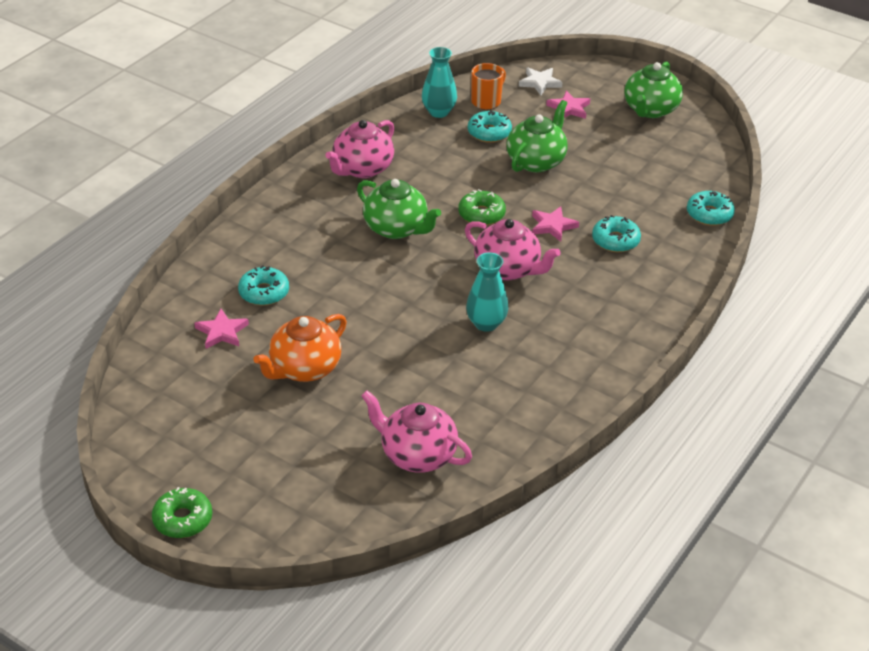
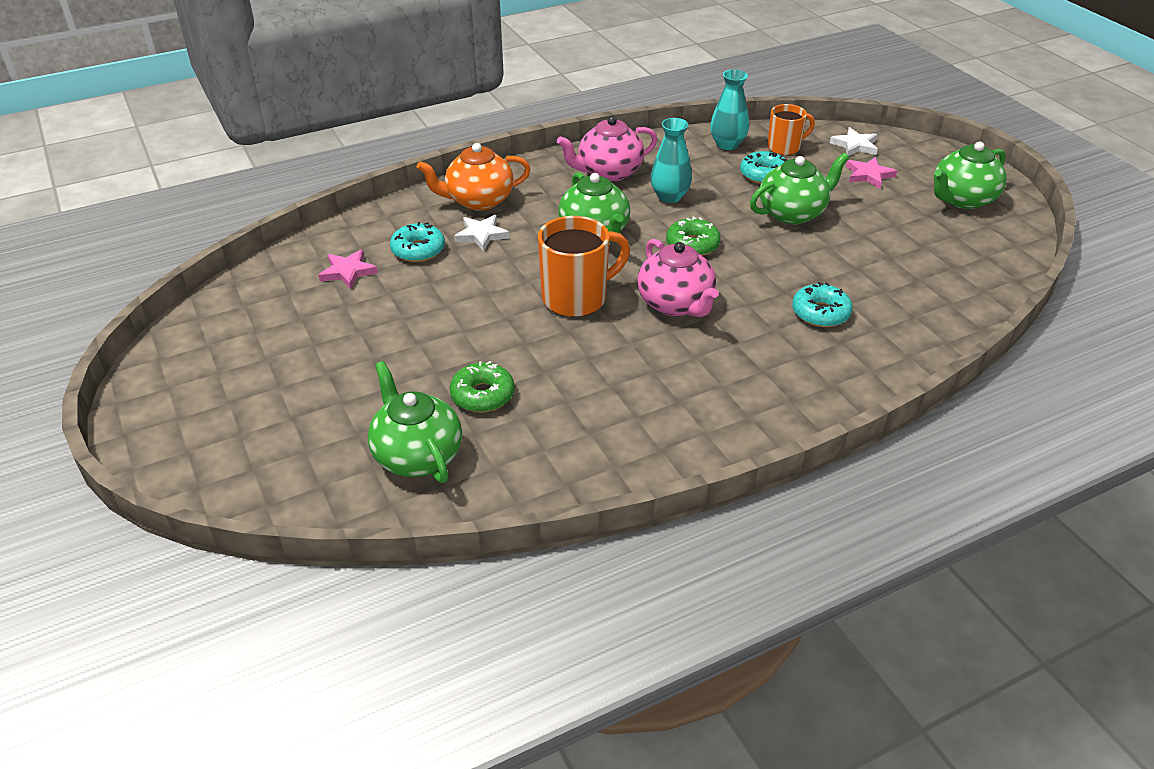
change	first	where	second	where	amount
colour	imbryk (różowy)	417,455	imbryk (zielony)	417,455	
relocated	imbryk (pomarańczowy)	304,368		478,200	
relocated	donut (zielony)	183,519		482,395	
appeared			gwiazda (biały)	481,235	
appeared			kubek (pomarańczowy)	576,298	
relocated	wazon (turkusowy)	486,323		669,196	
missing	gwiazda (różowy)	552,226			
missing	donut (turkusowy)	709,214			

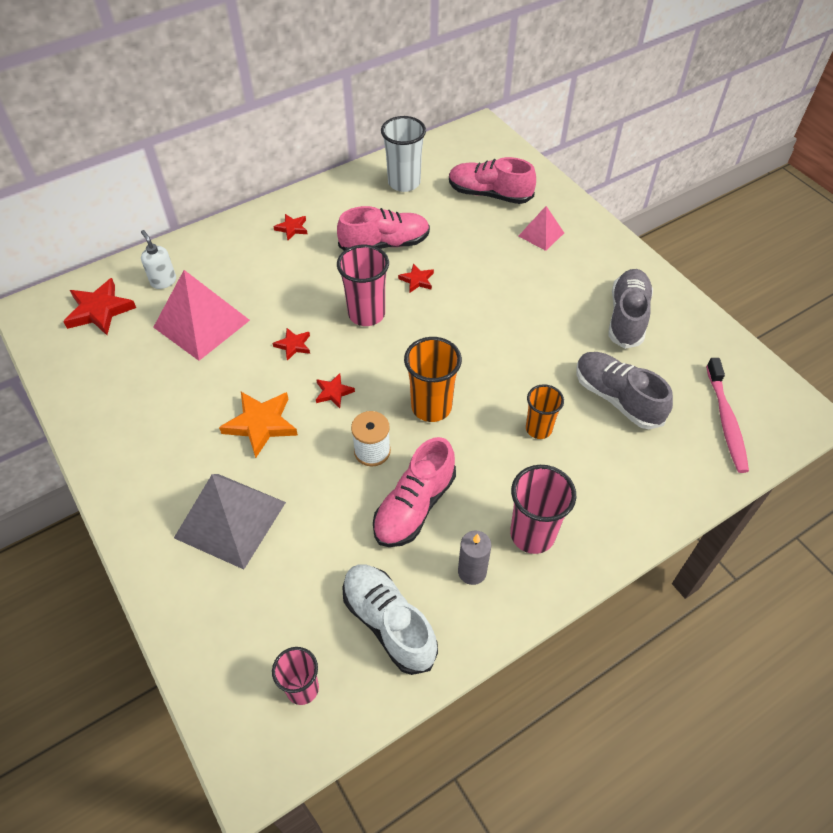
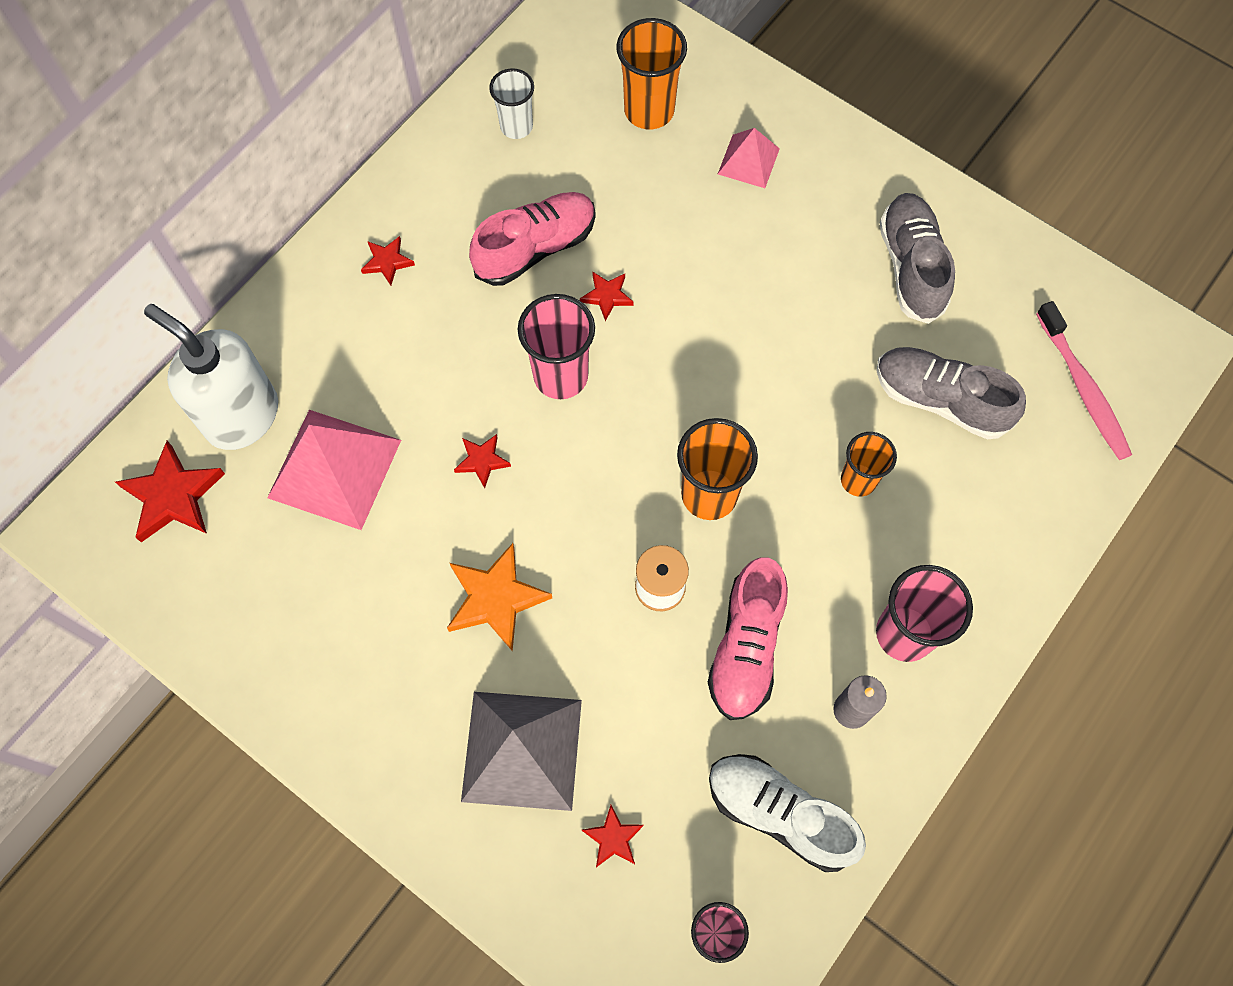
change	first	where	second	where	amount
size	dozownik mydła (biały)	163,281		241,416	x2.06
size	szklanka (biały)	404,183		516,126	x0.65
relocated	gwiazda (czerwony)	333,392		613,838	
exchanged	but (różowy)	489,194	szklanka (pomarańczowy)	649,110	

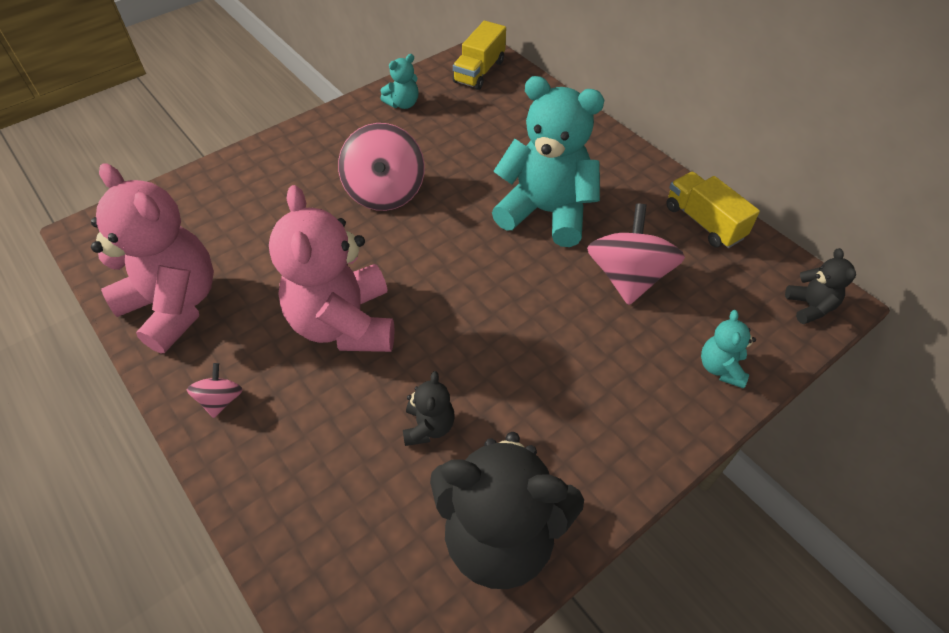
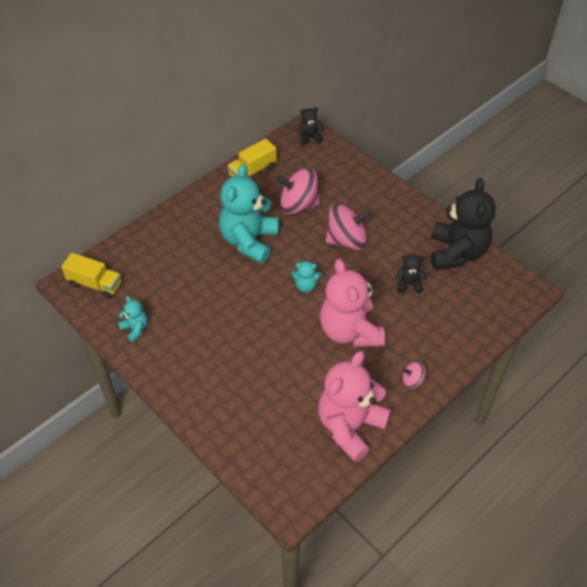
change	first	where	second	where	amount
relocated	miś (turkusowy)	721,368		306,286	
spun	miś (różowy)	344,324		350,331	90 degrees clockwise
relocated	bączek (różowy)	385,192		347,240	

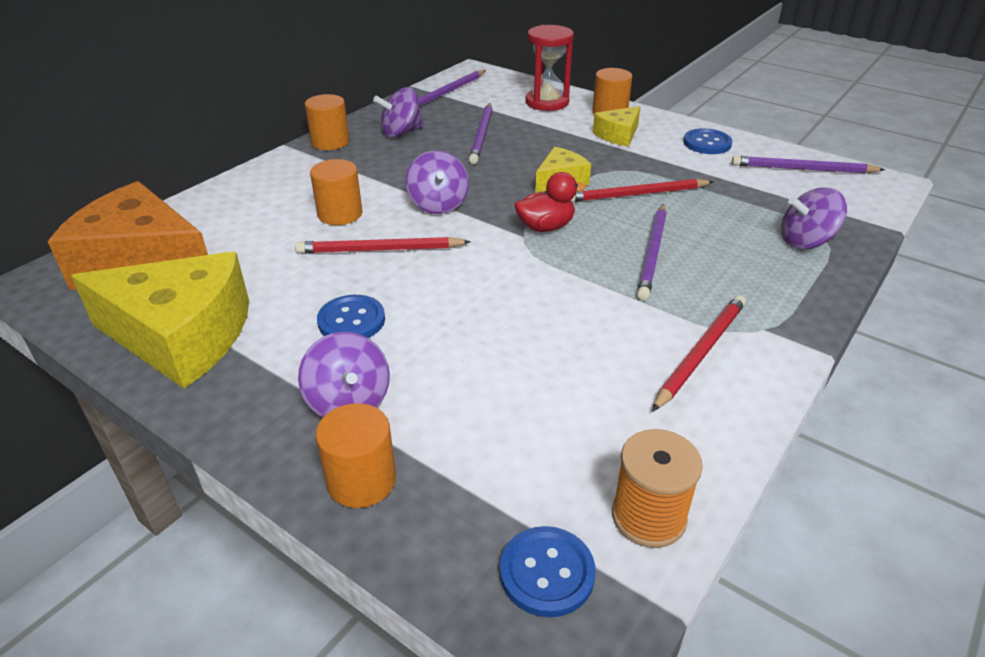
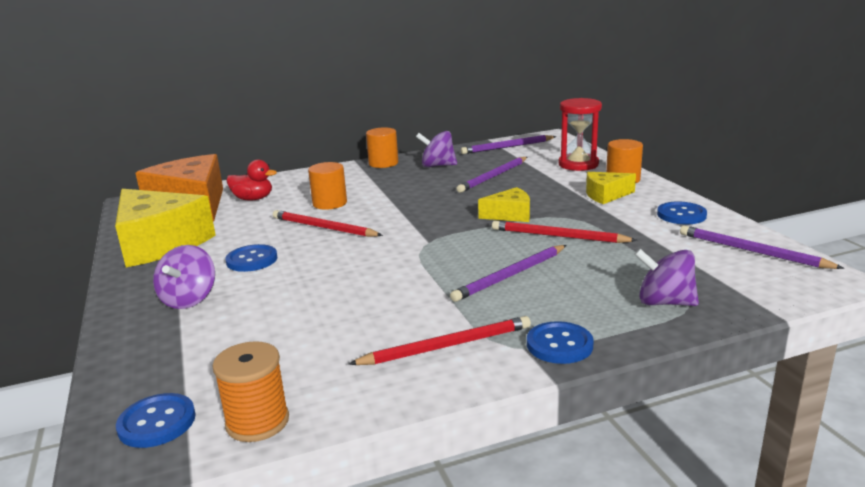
change	first	where	second	where	amount
relocated	kaczka (czerwony)	545,227		253,199	
appeared			guzik (niebieski)	559,345	
missing	walec (pomarańczowy)	361,480			
missing	bączek (fioletowy)	438,204			

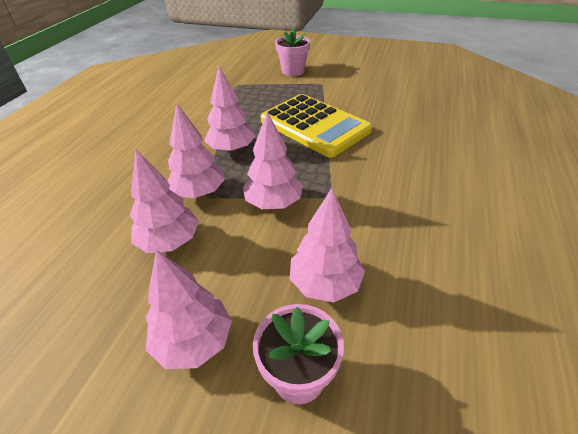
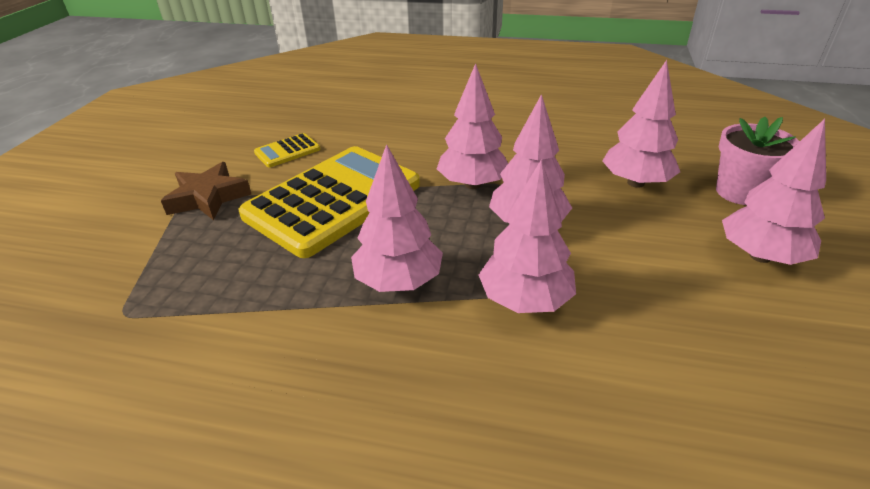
change	first	where	second	where	amount
appeared			gwiazda (brązowy)	208,197	
appeared			kalkulator (żółty)	287,151	
relocated	drzewko (różowy)	169,242		472,184	
missing	doniczka (różowy)	293,71			

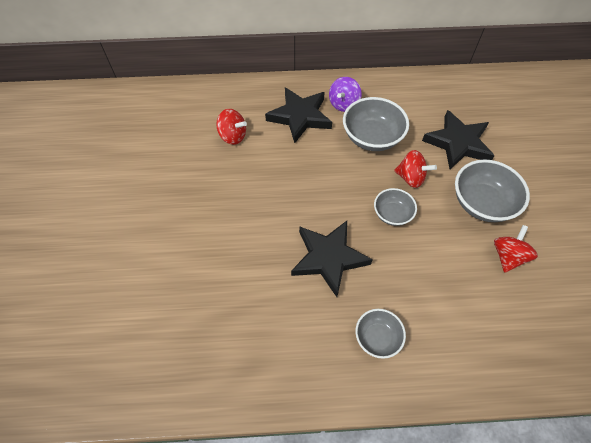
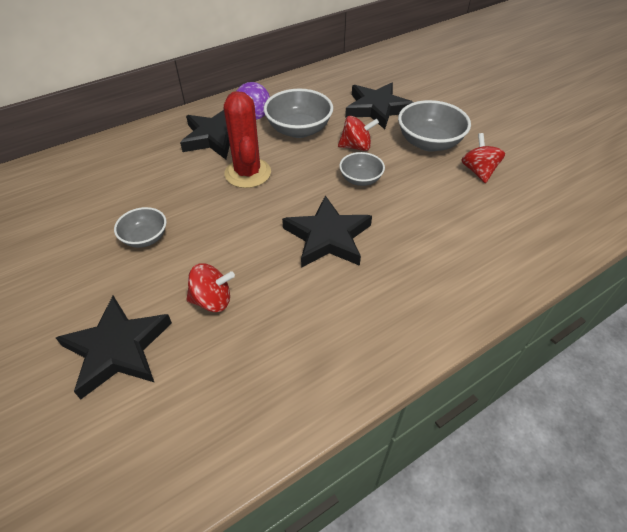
change	first	where	second	where	amount
appeared			gwiazda (czarny)	118,349	
relocated	miska (szary)	377,337		145,238	
relocated	bączek (czerwony)	233,136		212,300	
appeared			kaktus (czerwony)	248,173	

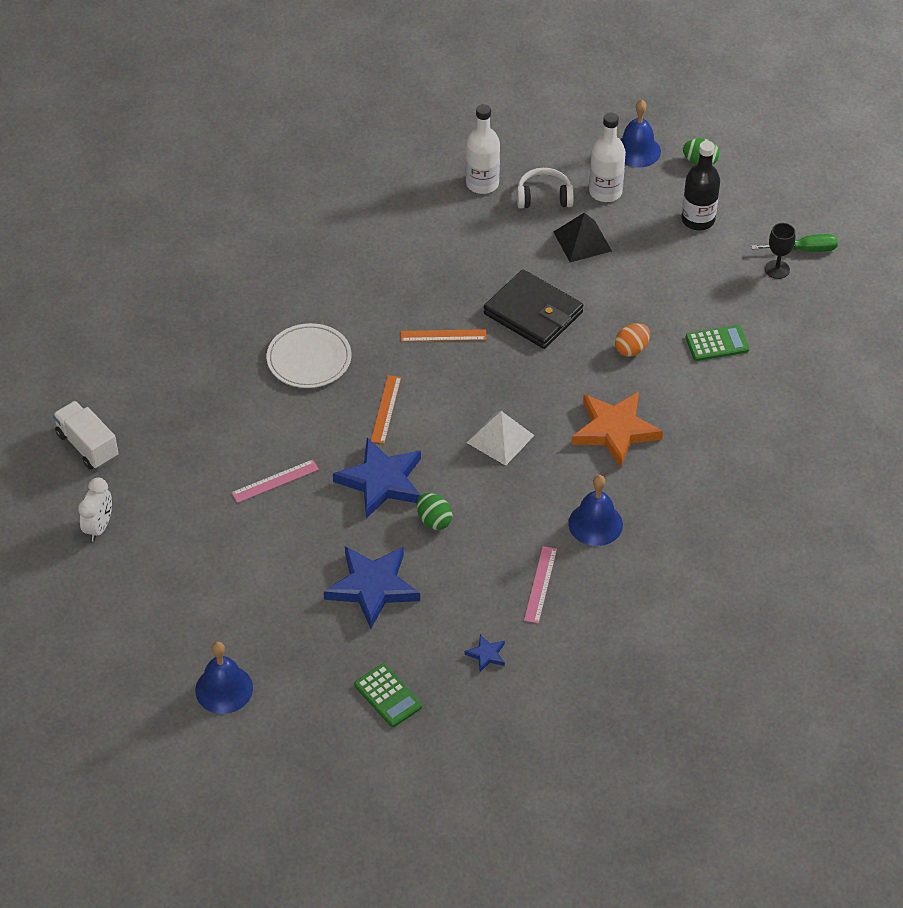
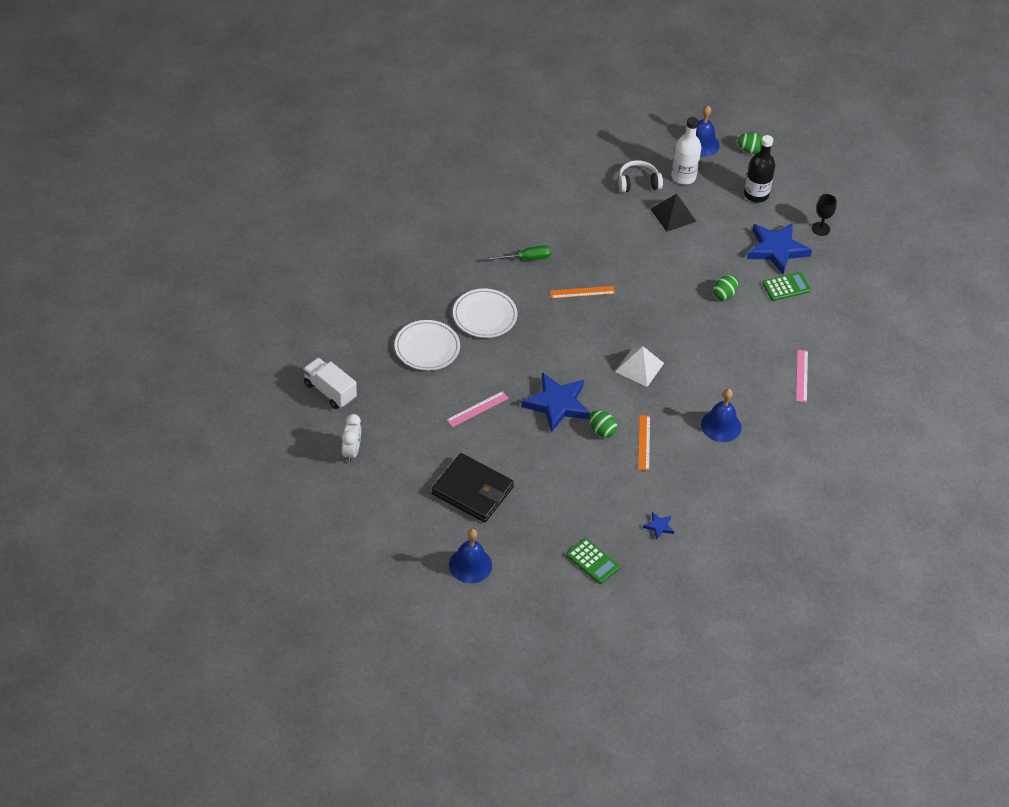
change	first	where	second	where	amount
appeared			talerz (biały)	427,347	
relocated	portfel (czarny)	533,313		472,490	
relocated	śrubokręt (zielony)	804,250		526,258	
relocated	linijka (pomarańczowy)	386,409		644,442	
colour	jajko (pomarańczowy)	631,349	jajko (zielony)	724,295	
relocated	gwiazda (niebieski)	372,587		776,249	
relocated	linijka (różowy)	540,584		801,375	
missing	butelka (biały)	482,184			
missing	gwiazda (pomarańczowy)	615,430			

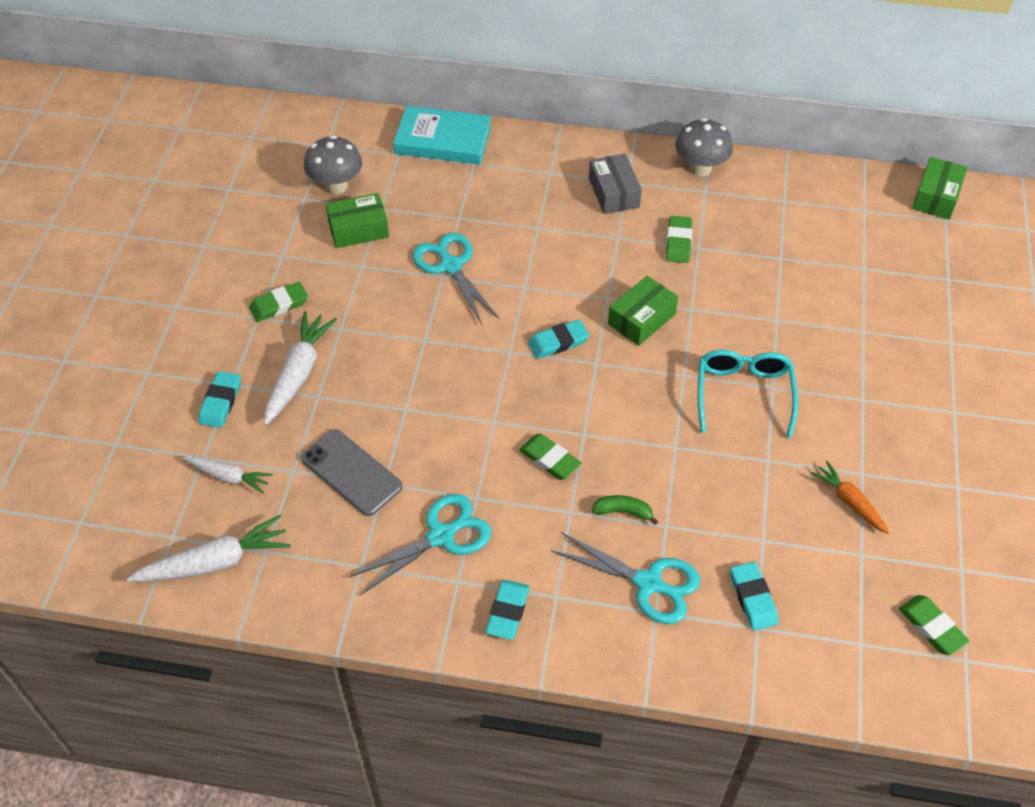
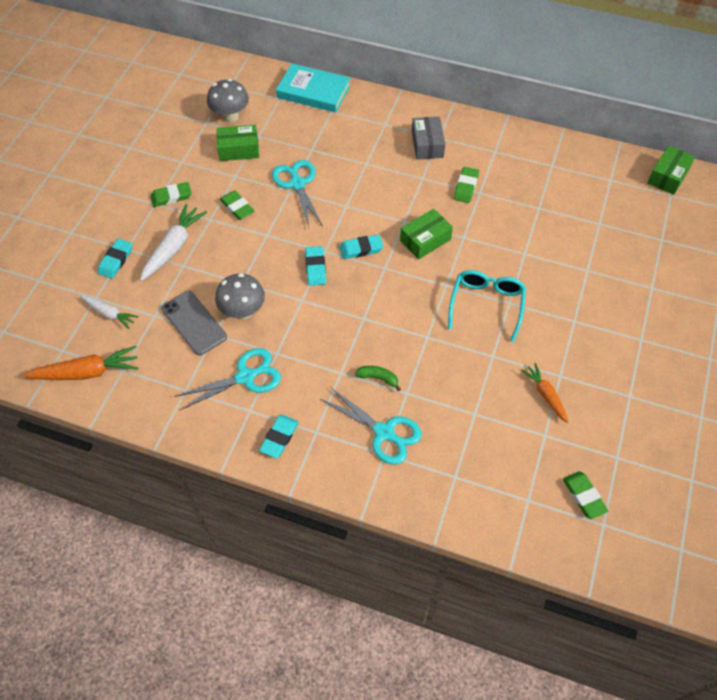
change	first	where	second	where	amount
colour	marchewka (biały)	215,562	marchewka (pomarańczowy)	87,372	
relocated	grzyb (szary)	700,168		243,311	
relocated	gumka do mazania (zielony)	549,459		237,207	
relocated	gumka do mazania (turkusowy)	753,598		315,268	

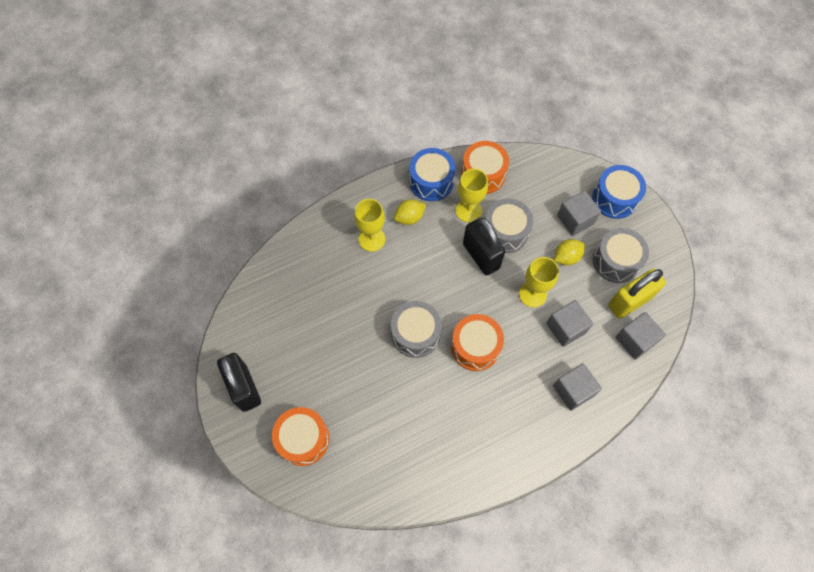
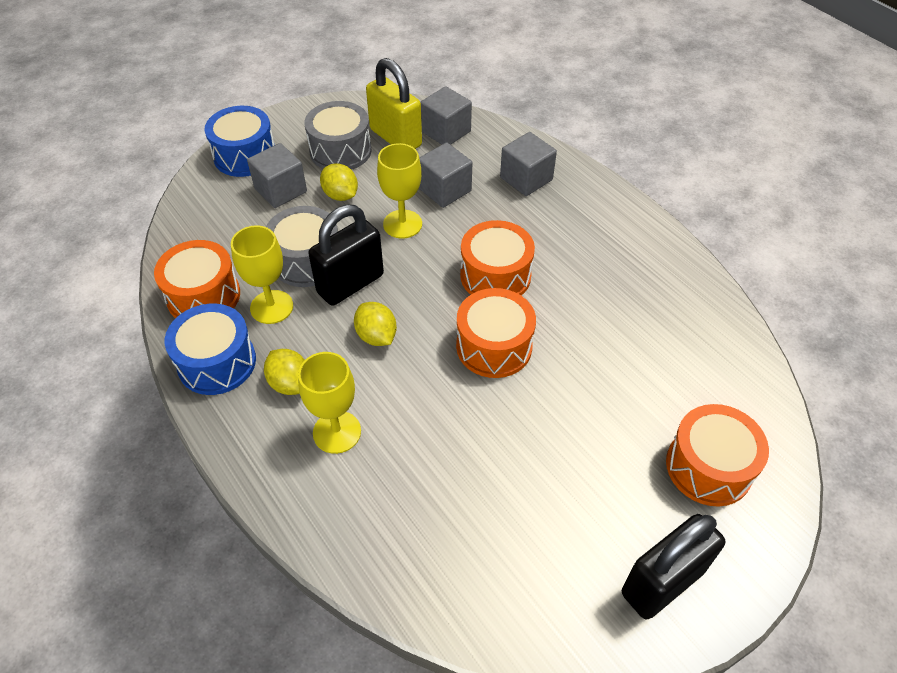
change	first	where	second	where	amount
appeared			cytryna (żółty)	376,336	
colour	bęben (szary)	415,334	bęben (pomarańczowy)	494,346	

